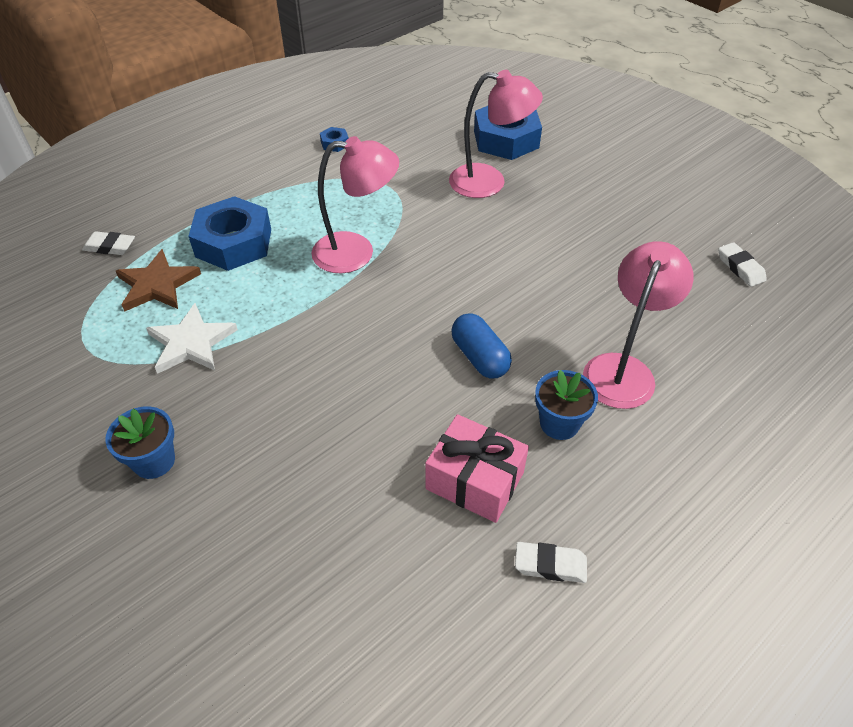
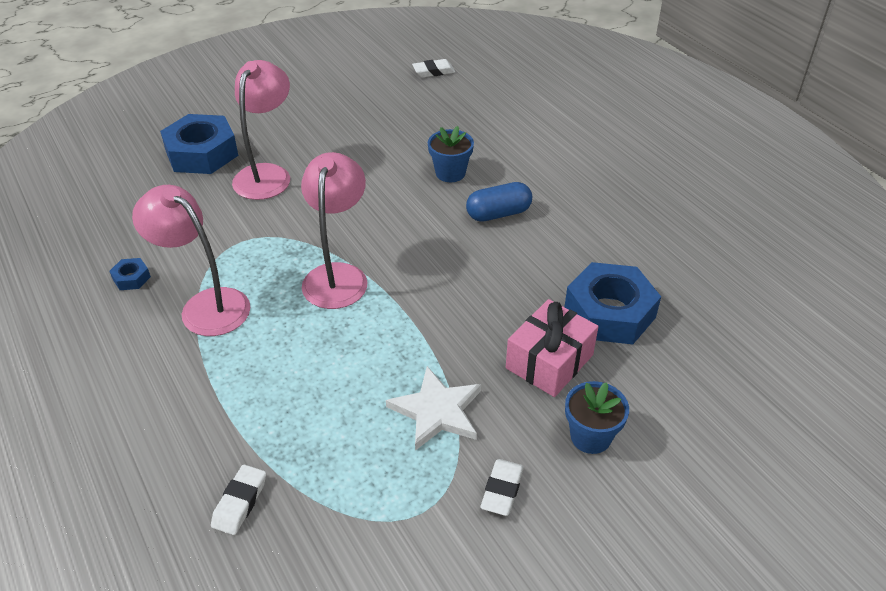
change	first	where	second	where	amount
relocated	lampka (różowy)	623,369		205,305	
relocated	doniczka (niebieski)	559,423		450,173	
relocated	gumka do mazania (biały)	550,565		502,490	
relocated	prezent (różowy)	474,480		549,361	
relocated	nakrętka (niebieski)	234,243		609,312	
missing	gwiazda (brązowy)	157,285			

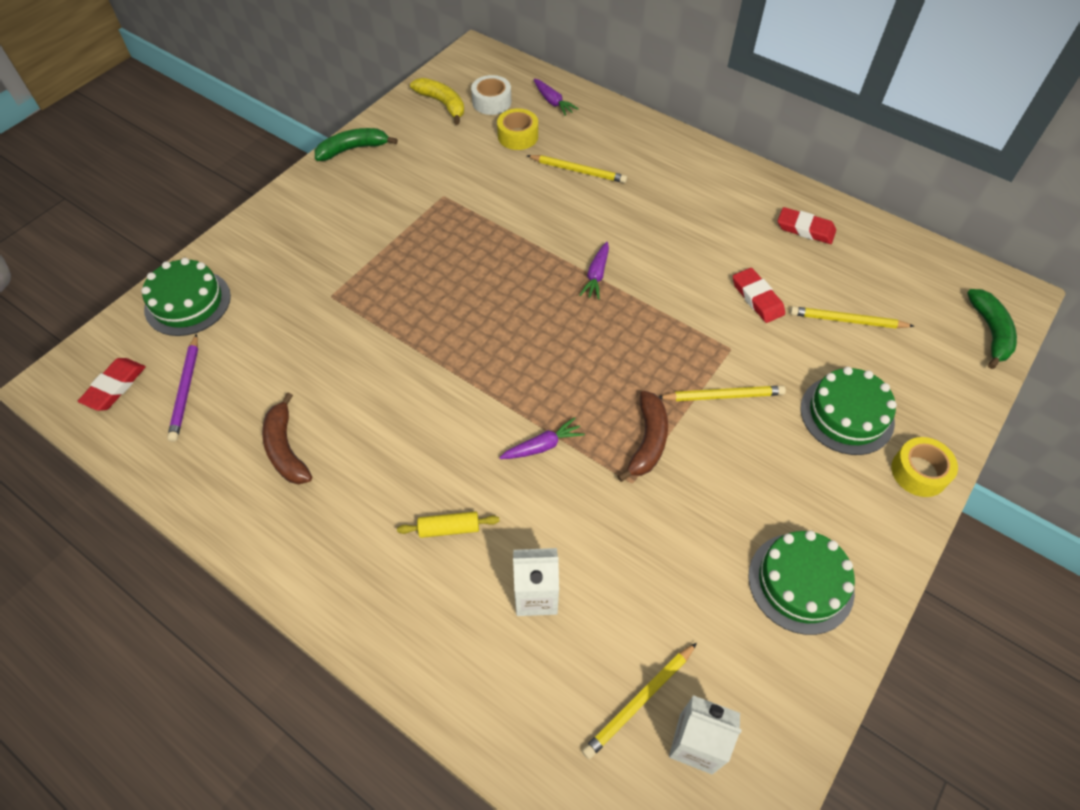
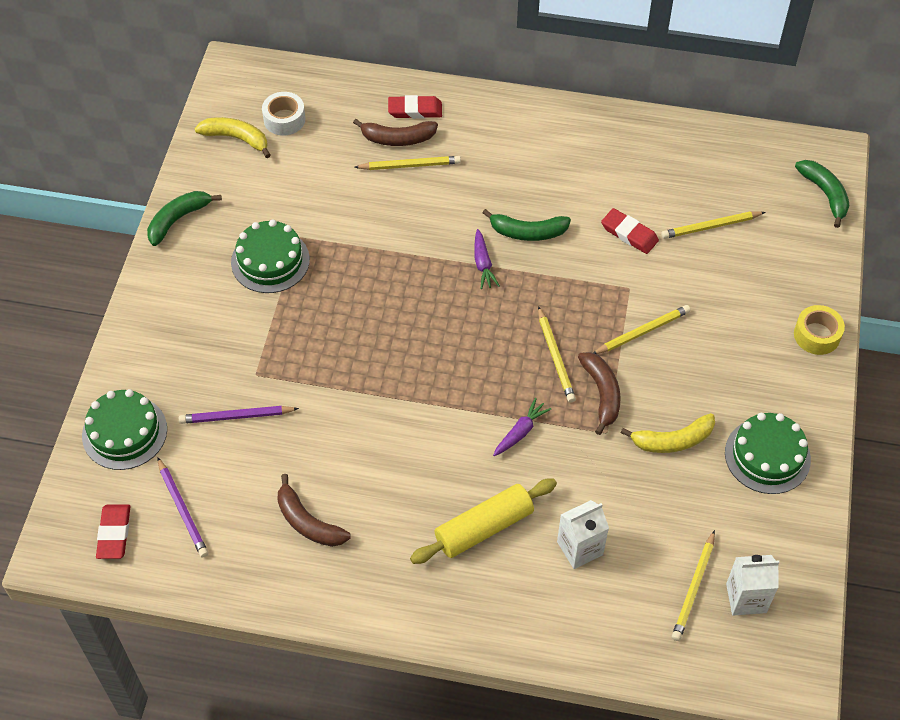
change	first	where	second	where	amount
appeared			ołówek (fioletowy)	236,416	
relocated	tort (zielony)	847,414		270,261	
appeared			banan (brązowy)	397,138	
relocated	gumka do mazania (czerwony)	805,229		415,110	
size	wałek do ciasta (żółty)	449,528		484,528	x1.89
appeared			banan (zielony)	527,232	
appeared			ołówek (żółty)	555,357	
appeared			banan (żółty)	672,440	
missing	taśma klejąca (żółty)	518,136			
missing	marchewka (fioletowy)	553,102			

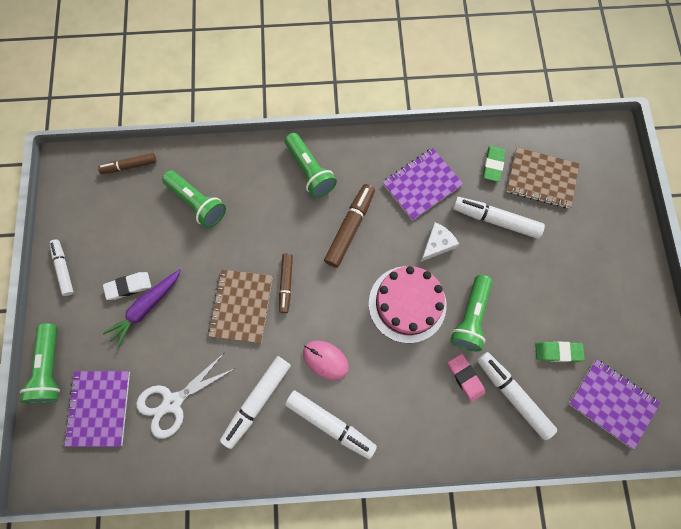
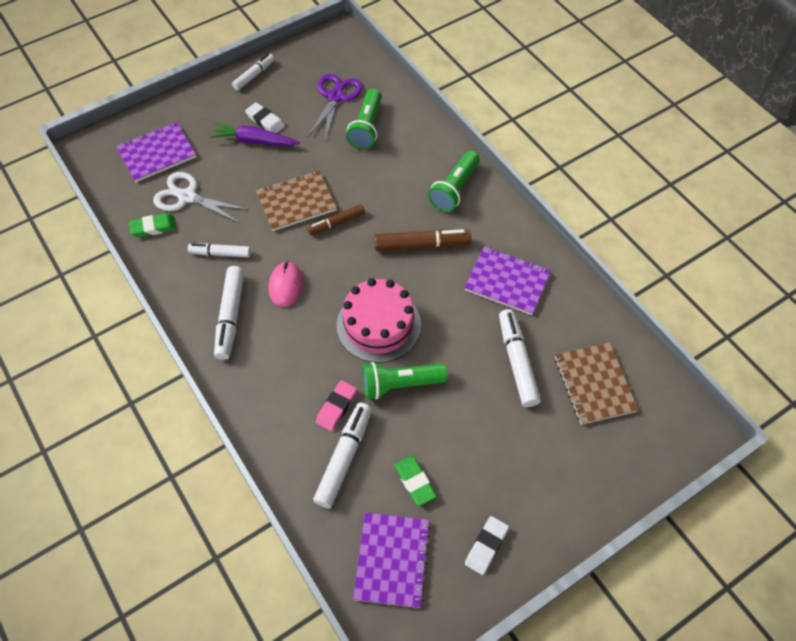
change	first	where	second	where	amount
relocated	gumka do mazania (zielony)	493,165		153,227	
size	flamaster (biały)	257,401		220,253	x0.64
appeared			nożyczki (fioletowy)	336,97	
appeared			gumka do mazania (biały)	486,546	
missing	latarka (zielony)	50,368			
missing	flamaster (brązowy)	129,166			
missing	ser (biały)	437,244			

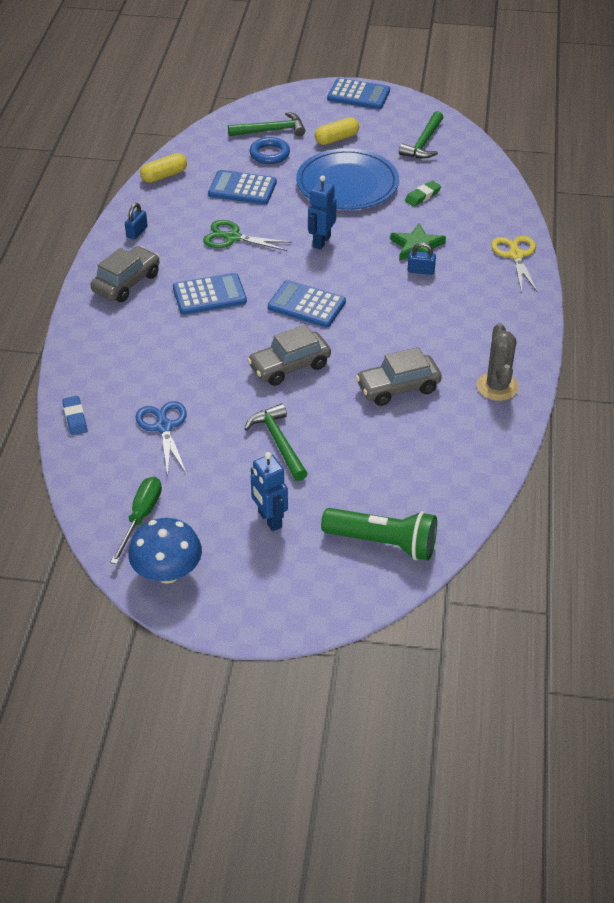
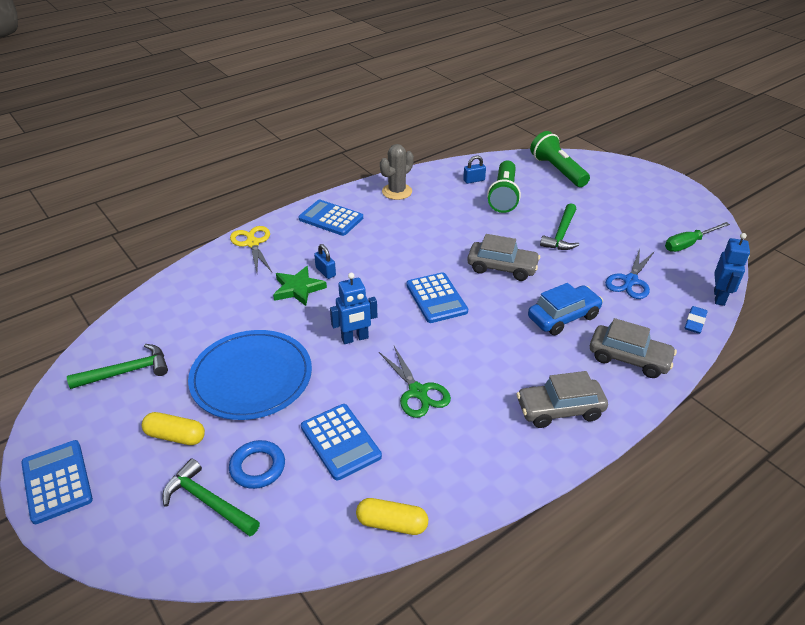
change	first	where	second	where	amount
spun	nożyczki (żółty)	516,255		252,243	120 degrees clockwise
relocated	kalkulator (niebieski)	209,295		331,218	
relocated	kłódka (niebieski)	137,232		474,180	
appeared			latarka (zielony)	503,196	
appeared			samochód (niebieski)	563,317	
relocated	samochód (szary)	398,388		629,358	
relocated	robot (niebieski)	269,520		719,297	
missing	grzyb (niebieski)	167,572			
missing	gumka do mazania (zielony)	422,196			

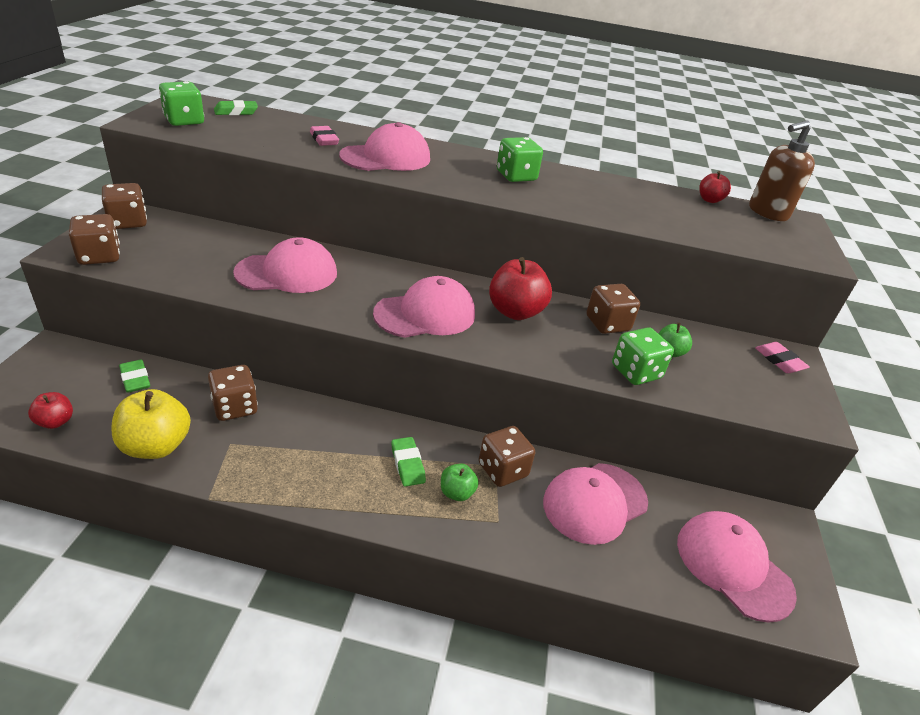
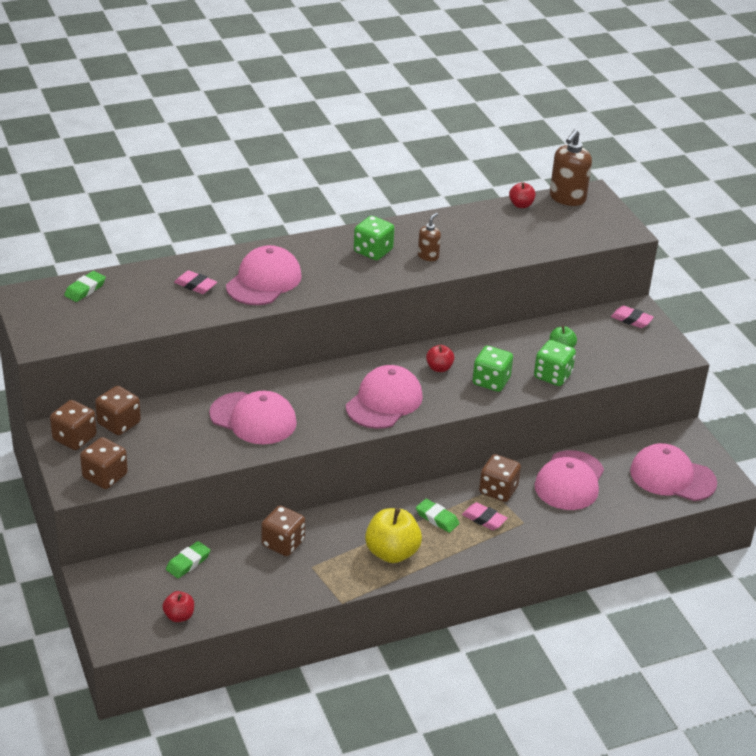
change	first	where	second	where	amount
relocated	kostka do gry (brązowy)	607,324		119,423	
spun	gumka do mazania (zielony)	135,379		188,562	75 degrees counterclockwise
spun	czapka (różowy)	287,273		253,418	75 degrees clockwise
relocated	jabłko (żółty)	156,446		392,553	
appeared			dozownik mydła (brązowy)	428,256	
size	jabłko (czerwony)	515,312		439,368	x0.54
exchanged	jabłko (zielony)	457,493	gumka do mazania (różowy)	484,519	
relocated	kostka do gry (zielony)	184,121		491,381	

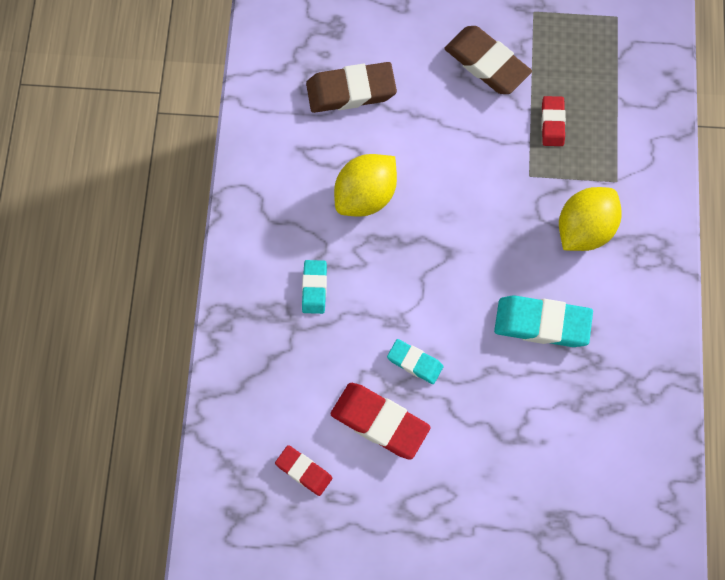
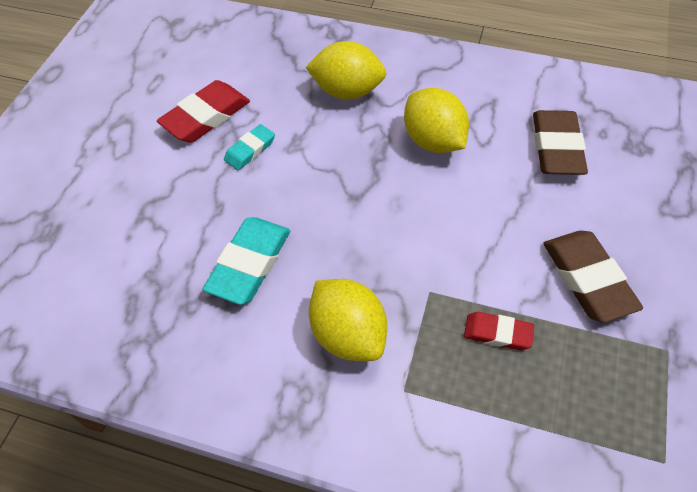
change	first	where	second	where	amount
exchanged	gumka do mazania (turkusowy)	314,288	cytryna (żółty)	347,91	
spun	gumka do mazania (brązowy)	486,63		587,279	75 degrees counterclockwise
missing	gumka do mazania (czerwony)	304,471			

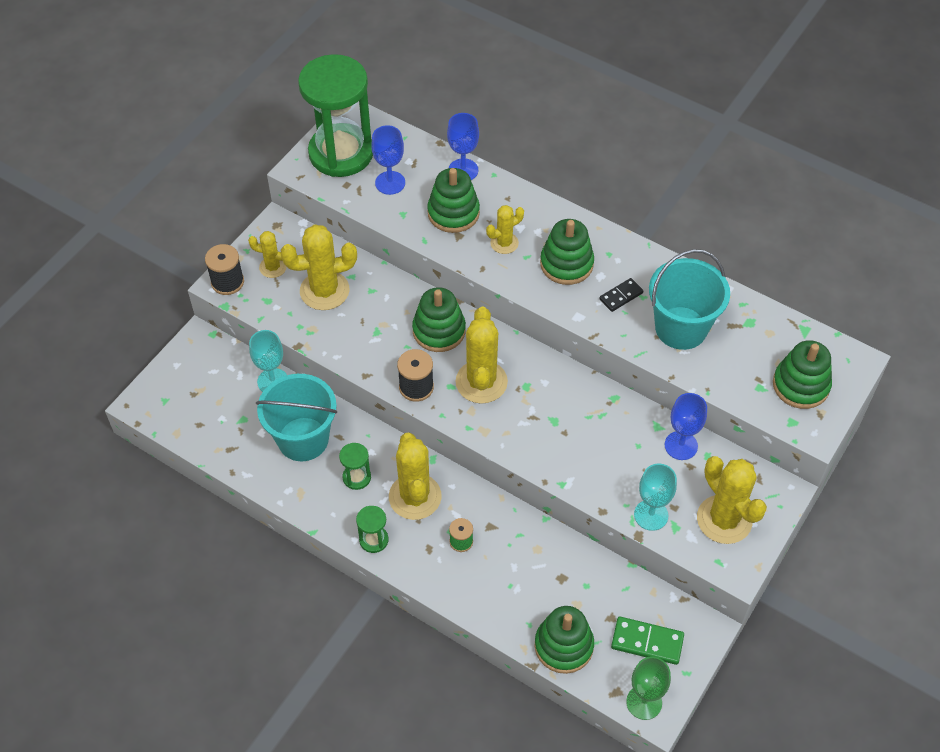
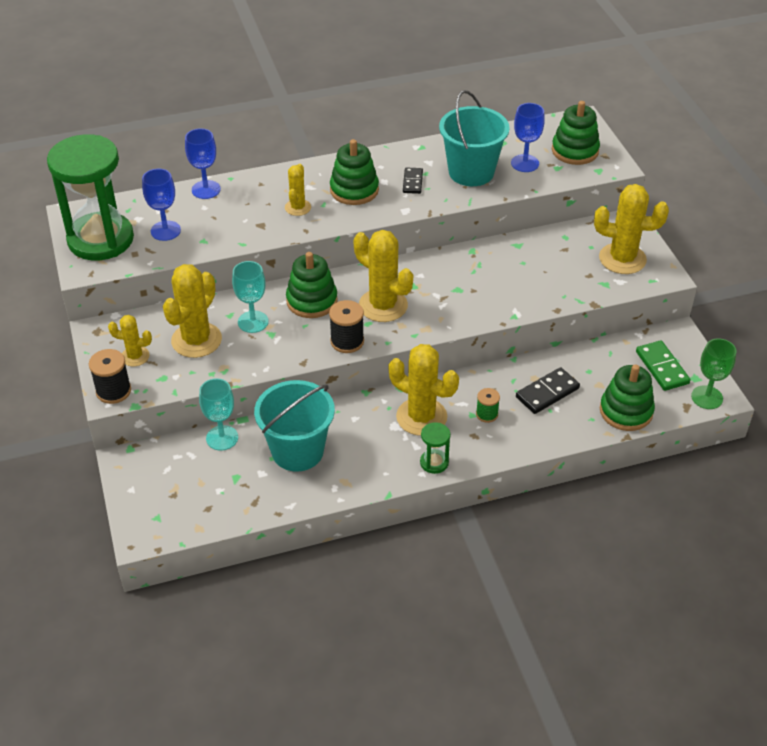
change	first	where	second	where	amount
spun	kaktus (żółty)	273,267		135,356	45 degrees clockwise
relocated	kielich (turkusowy)	651,515		253,322	
relocated	kielich (niebieski)	681,445		525,163	
appeared			kostka domina (czarny)	547,393	
spun	kostka domina (zielony)	647,642		662,367	75 degrees counterclockwise
missing	klepsydra (zielony)	356,477			
missing	zabawka nakładanka (zielony)	453,213			

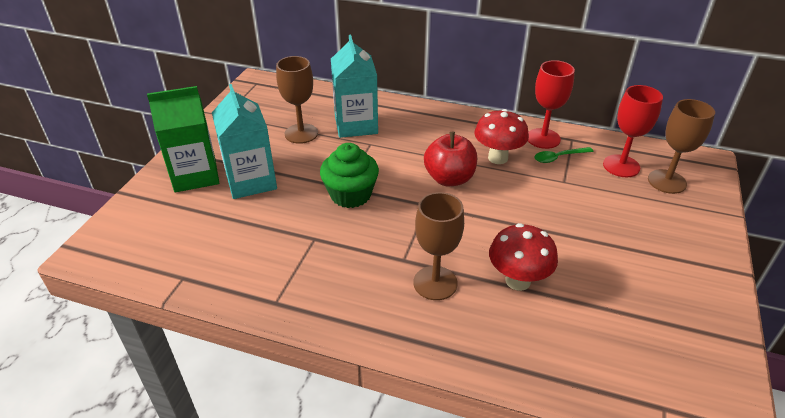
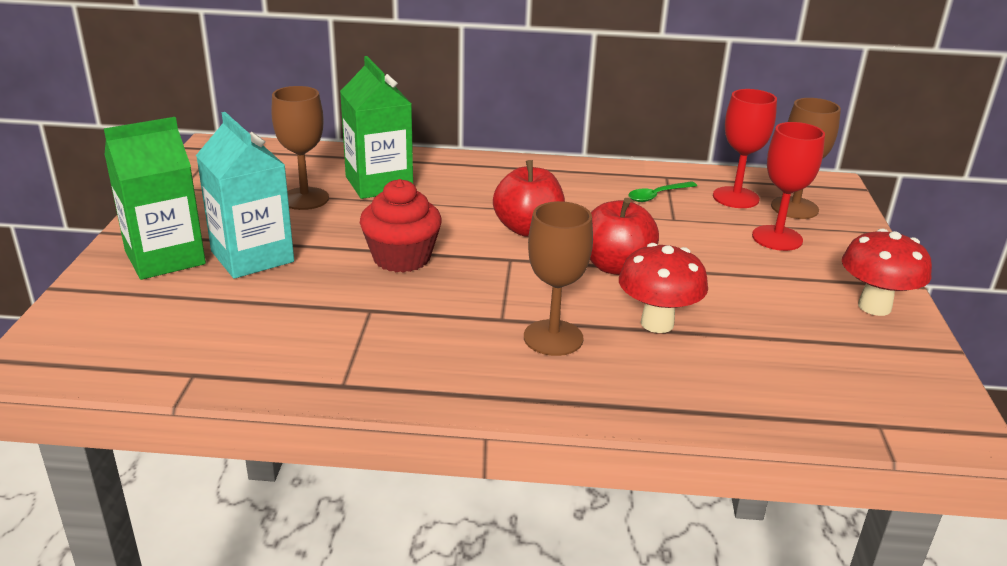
change	first	where	second	where	amount
colour	karton mleka (turkusowy)	356,125	karton mleka (zielony)	379,183	
colour	muffinka (zielony)	350,195	muffinka (czerwony)	401,258	
appeared			jabłko (czerwony)	616,266	
relocated	kielich (czerwony)	543,138		777,238	
relocated	grzyb (czerwony)	498,158		874,307	

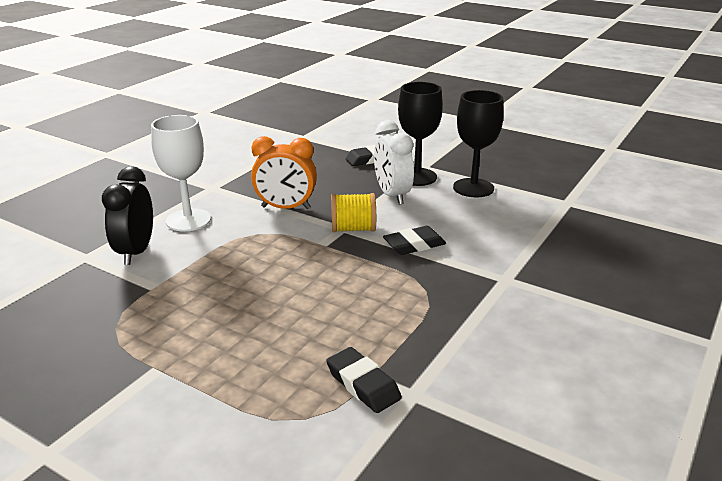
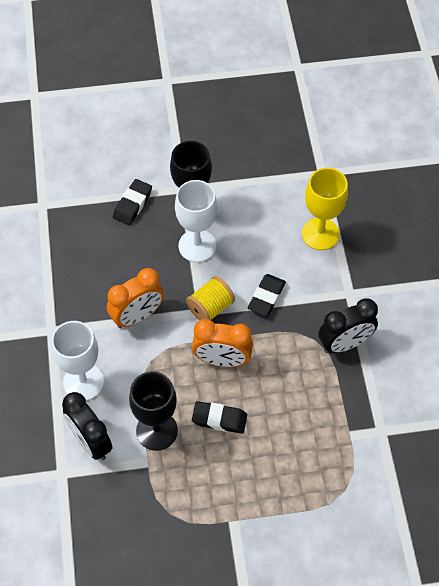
change	first	where	second	where	amount
relocated	kielich (czarny)	473,188		157,431	
exchanged	budzik (biały)	392,195	kielich (biały)	197,246	
appeared			budzik (pomarańczowy)	222,360	
relocated	gumka do mazania (czarny)	363,384		219,419	
appeared			kielich (żółty)	320,234	
appeared			budzik (czarny)	344,344	

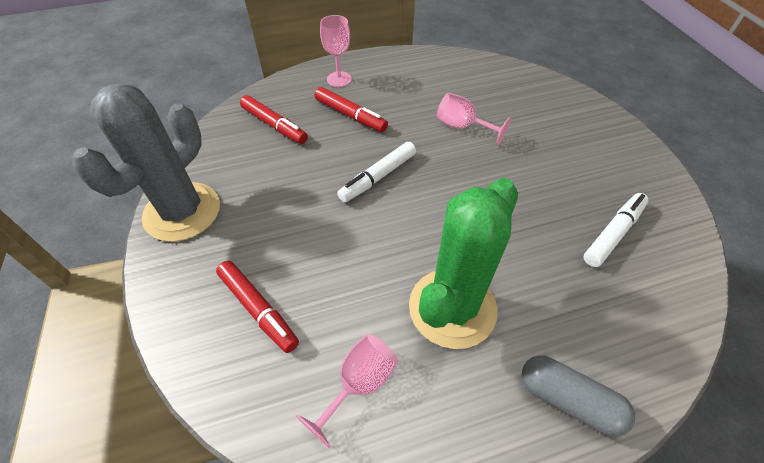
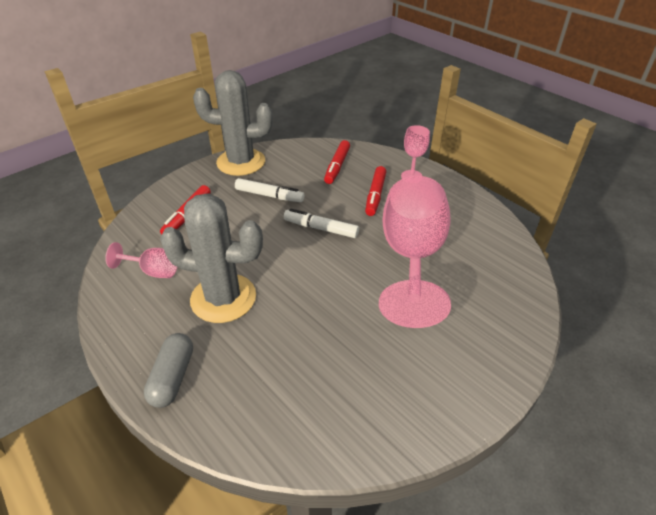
change	first	where	second	where	amount
colour	kaktus (zielony)	452,308	kaktus (szary)	223,298	
relocated	flamaster (biały)	613,233		269,195	
size	kielich (różowy)	462,127		412,257	x2.32

